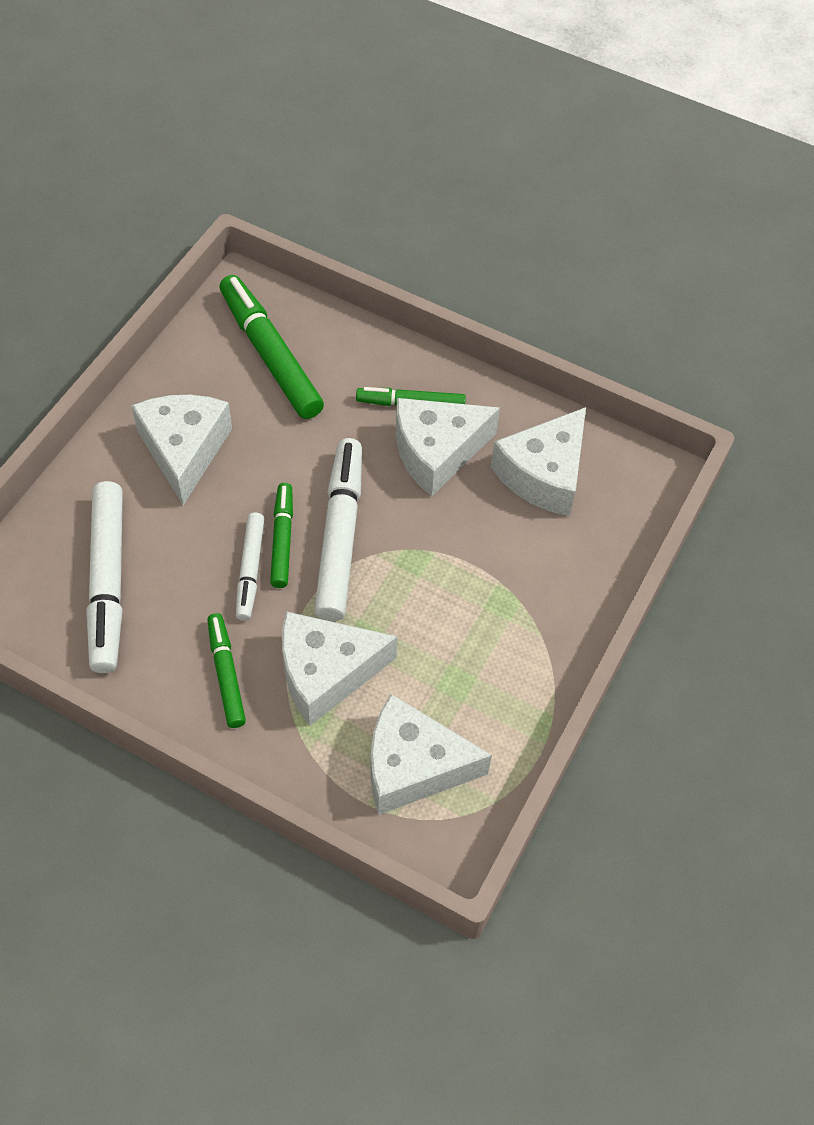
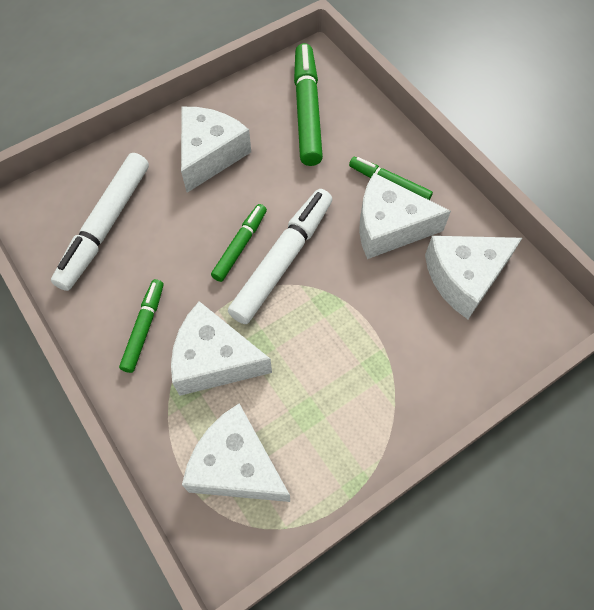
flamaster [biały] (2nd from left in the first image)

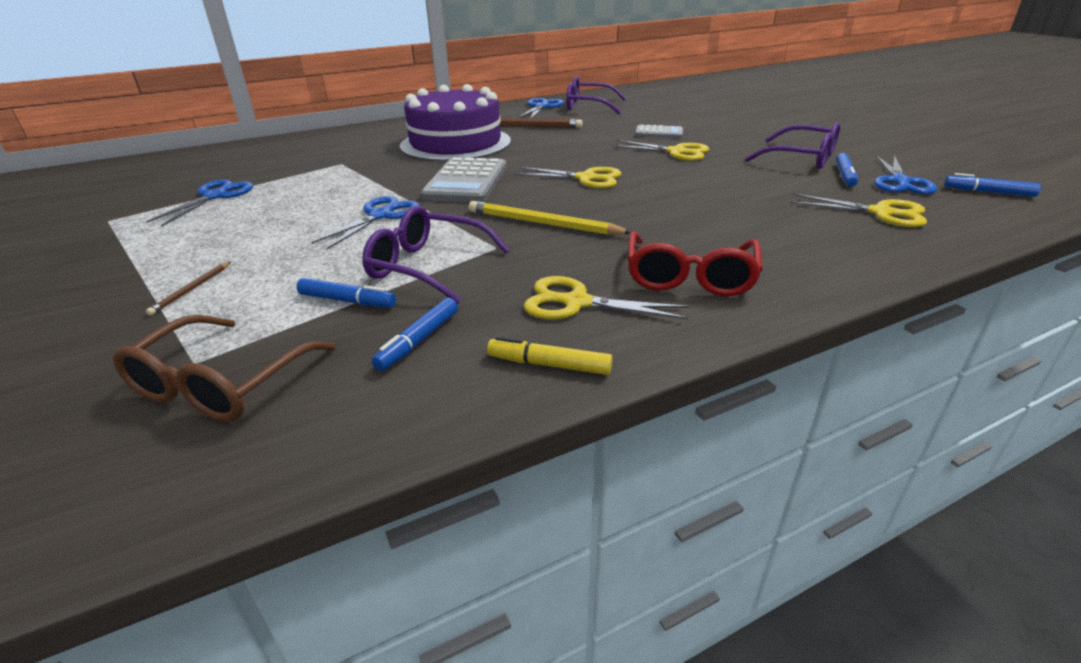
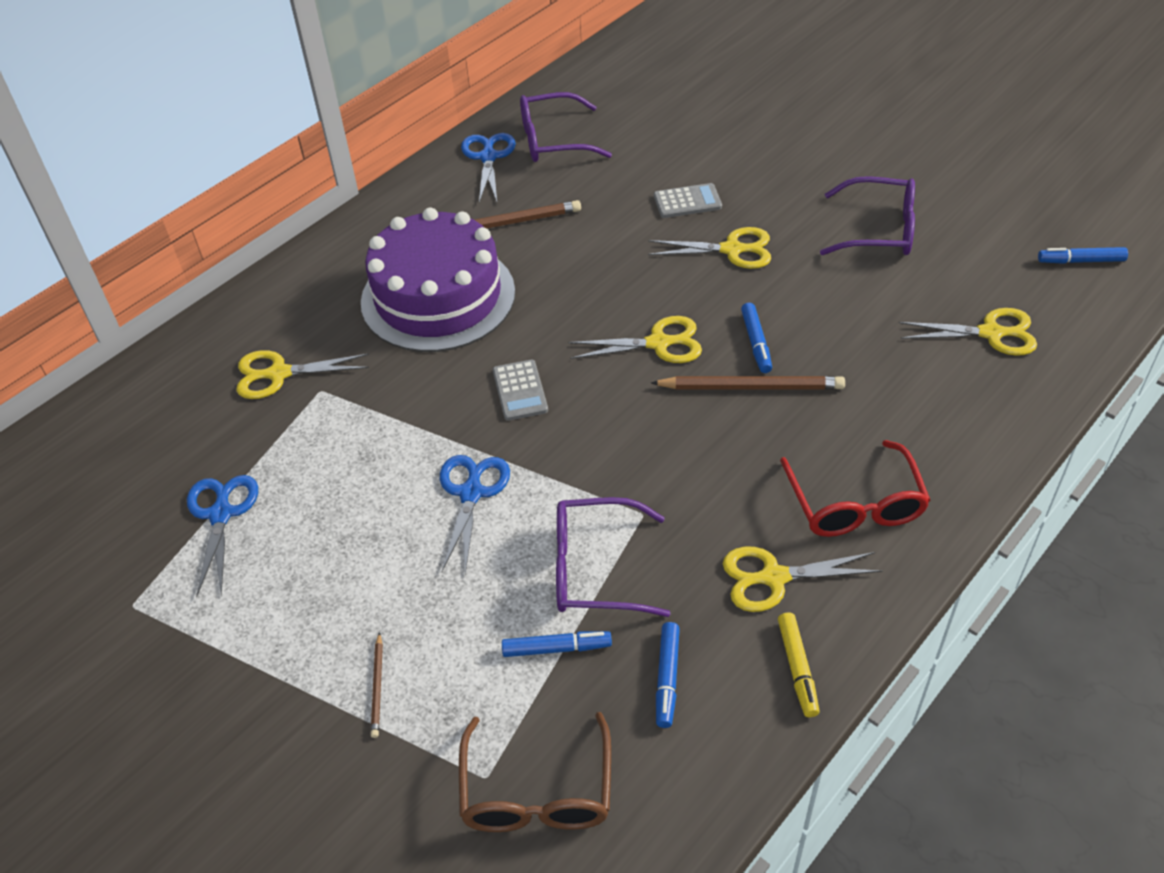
ołówek [żółty]
nożyczki [niebieski] (4th from left in the first image)
nożyczki [żółty] (1st from left)
ołówek [brązowy] (3rd from left)
flamaster [niebieski] (3rd from left)
flamaster [żółty]
kalkulator [szary] (1st from left)

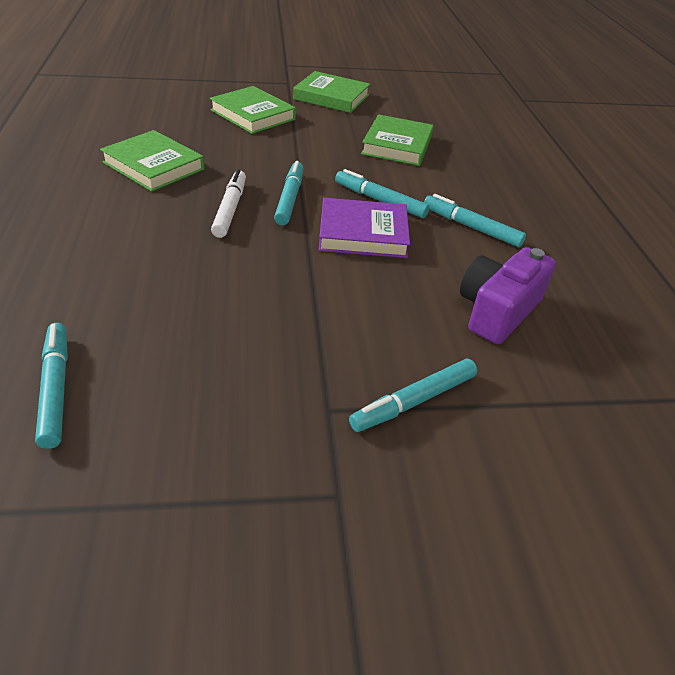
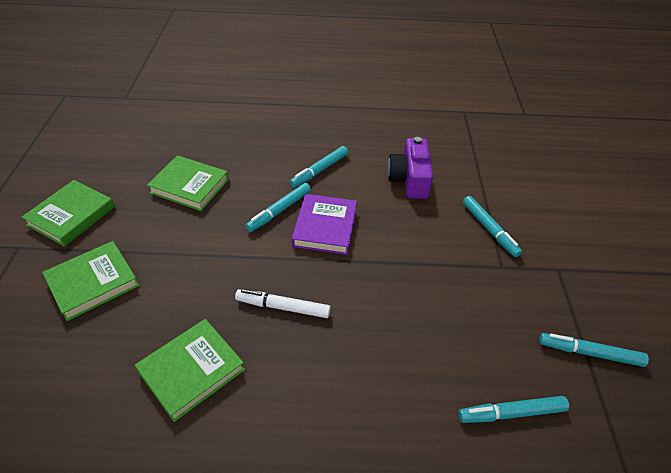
flamaster [turkusowy] (5th from left)
aparat fotograficzny [fioletowy]

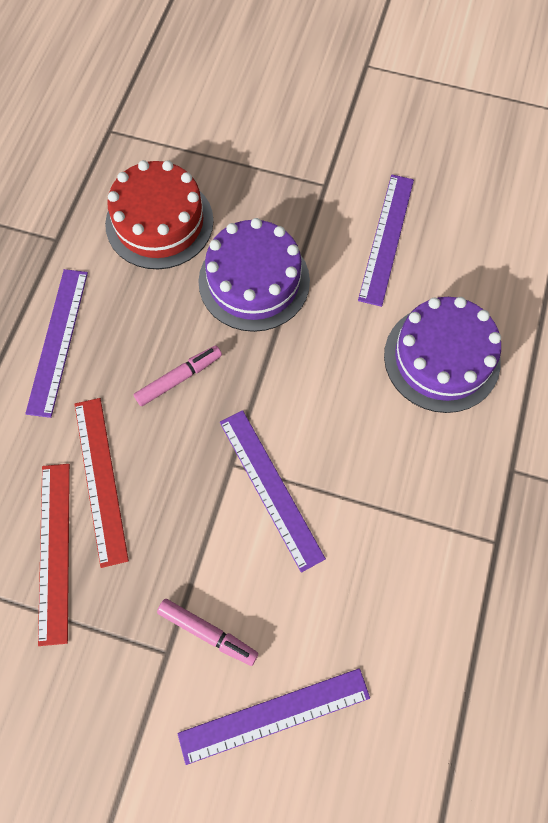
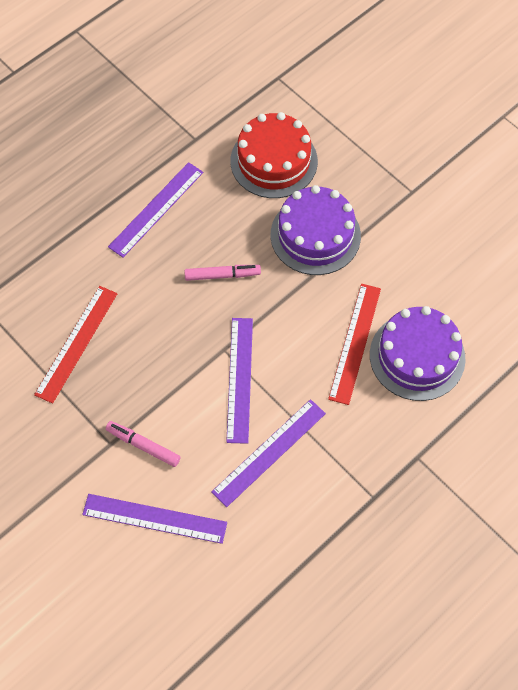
linijka [czerwony] (2nd from left)
linijka [fioletowy] (4th from left)
flamaster [różowy] (1st from left)

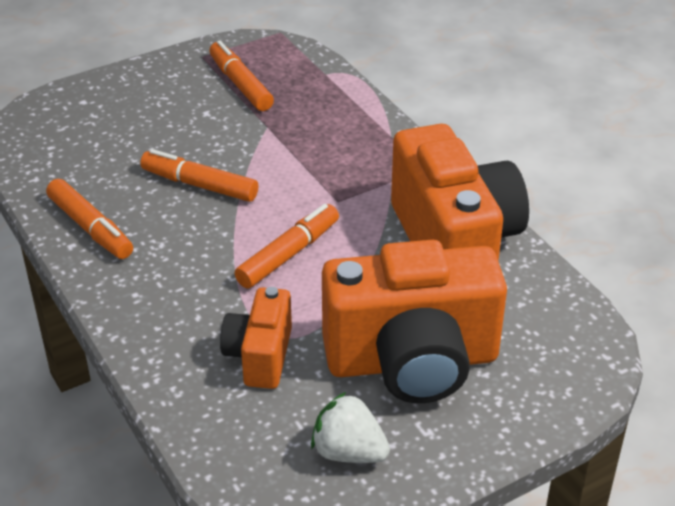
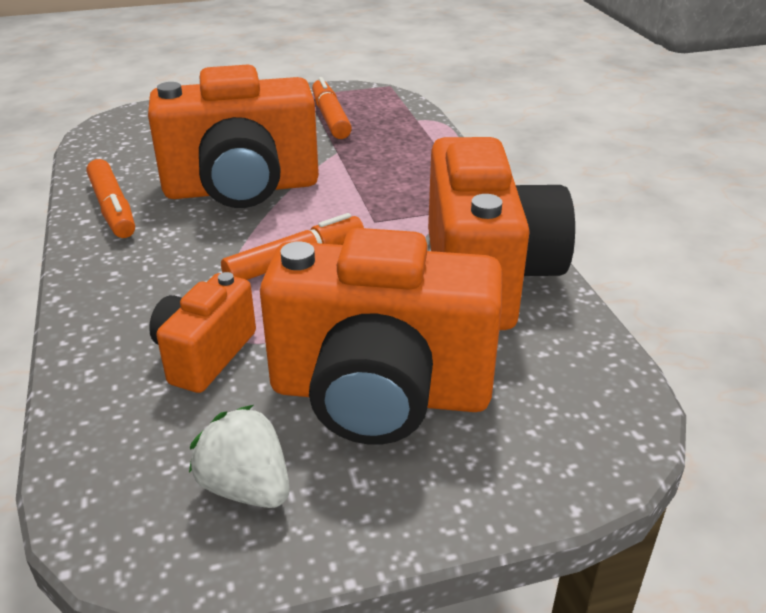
aparat fotograficzny [pomarańczowy] (2nd from left)

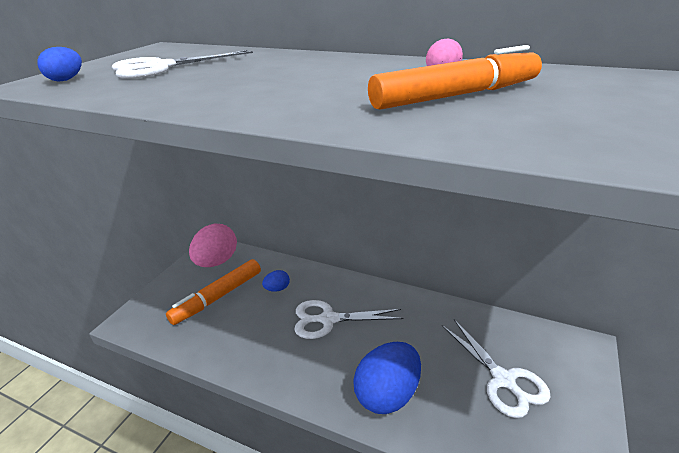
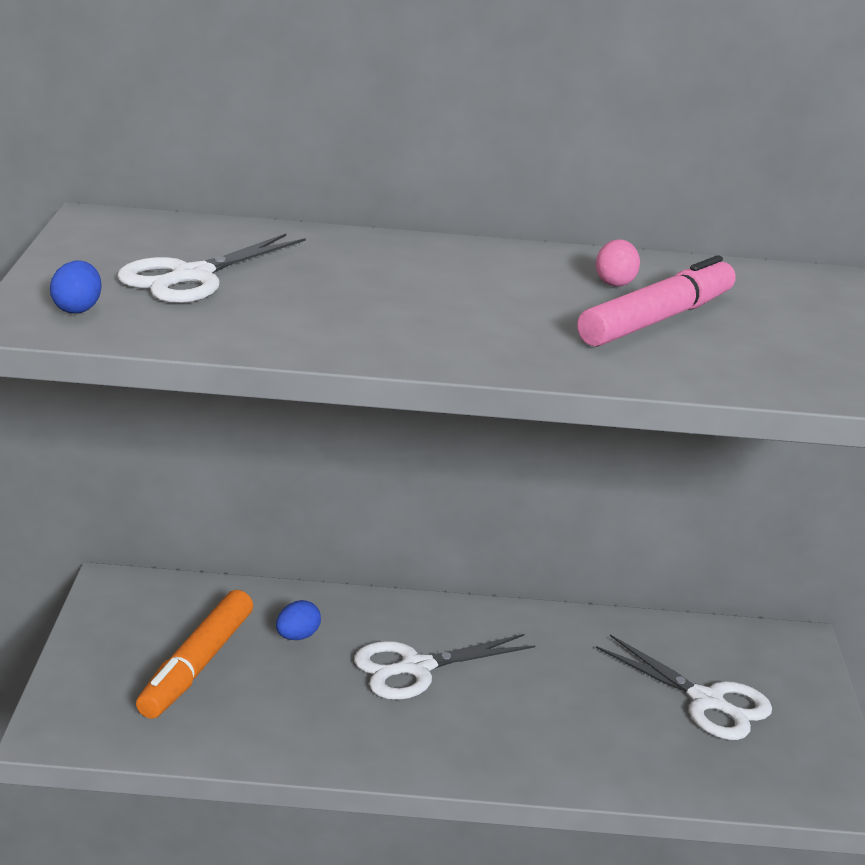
jajko [różowy] (1st from left in the first image)
jajko [niebieski] (3rd from left in the first image)
flamaster [różowy]

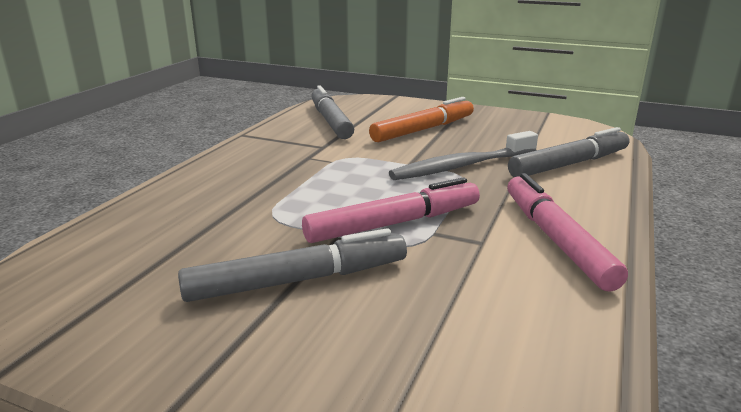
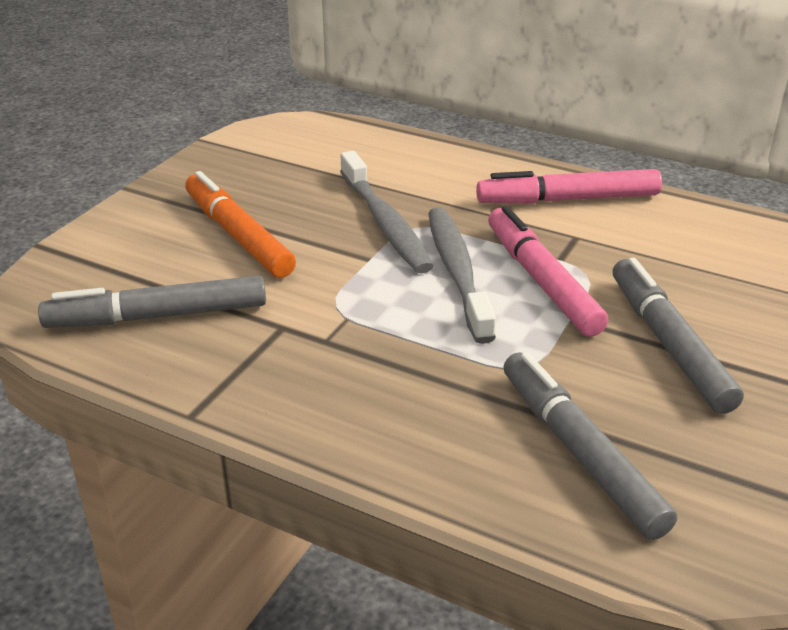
szczoteczka do zębów [szary] (2nd from left)
flamaster [szary] (2nd from left)

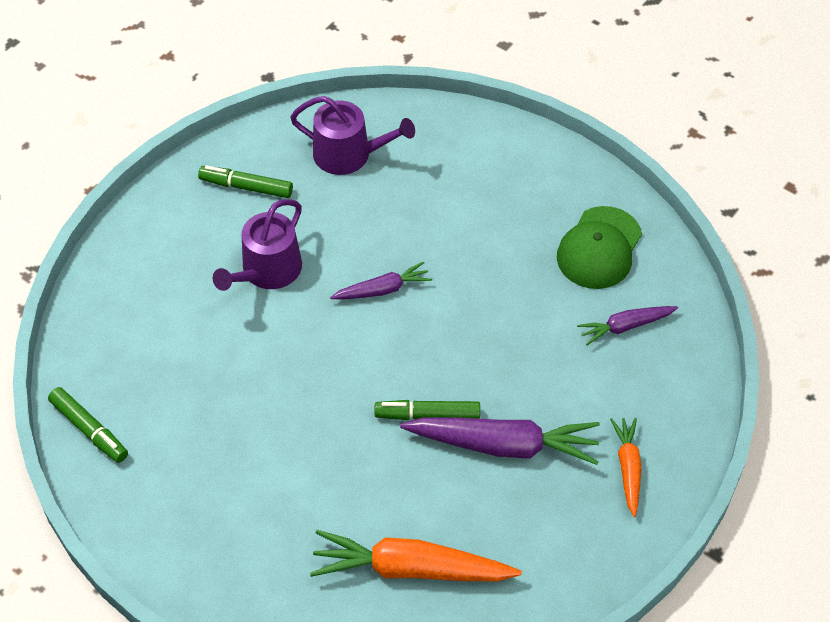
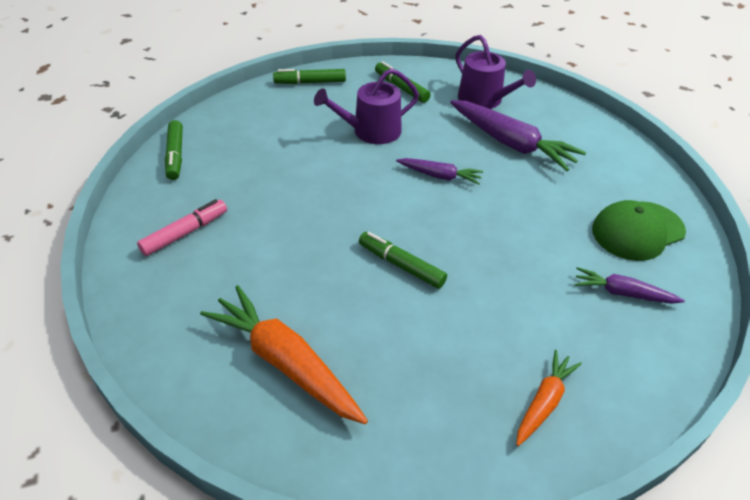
flamaster [różowy]
flamaster [zielony] (2nd from left)
marchewka [fioletowy] (2nd from left)

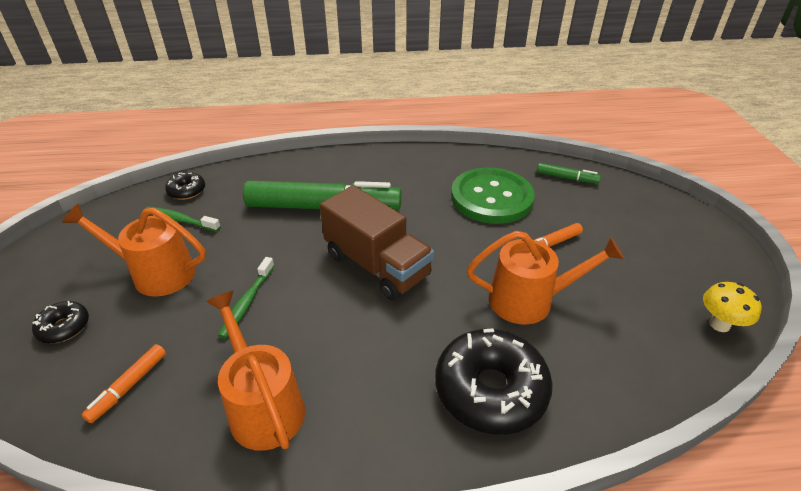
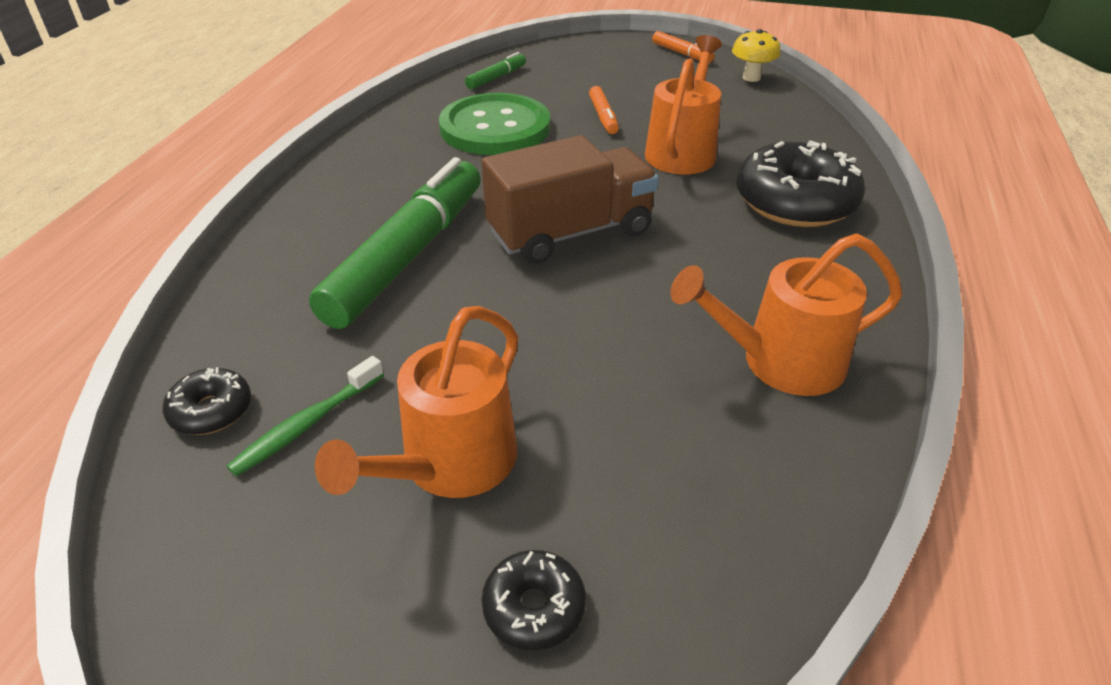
szczoteczka do zębów [zielony] (2nd from left in the first image)
flamaster [pomarańczowy] (2nd from left)

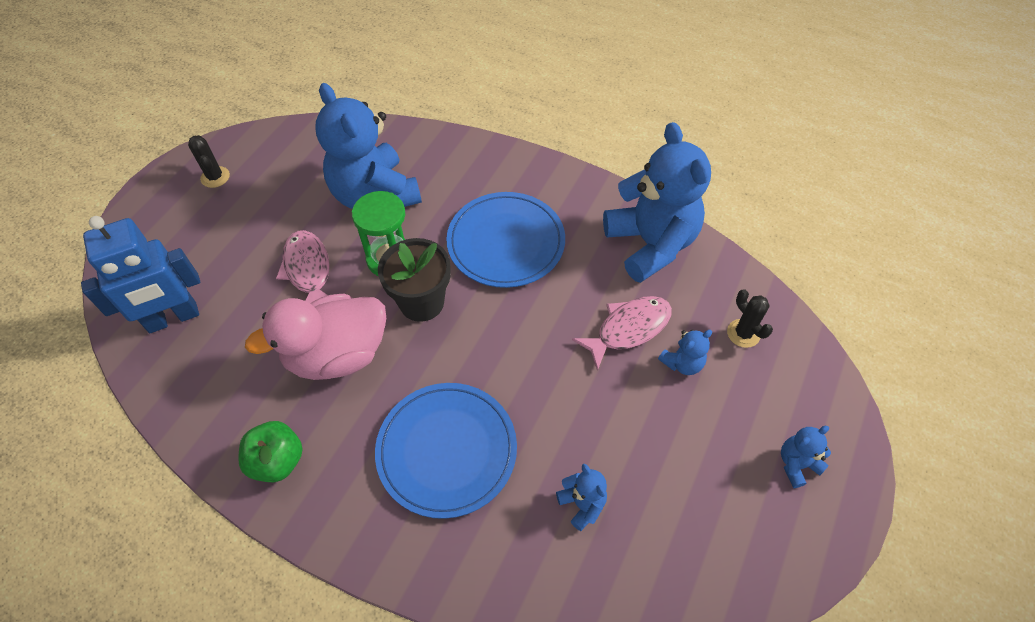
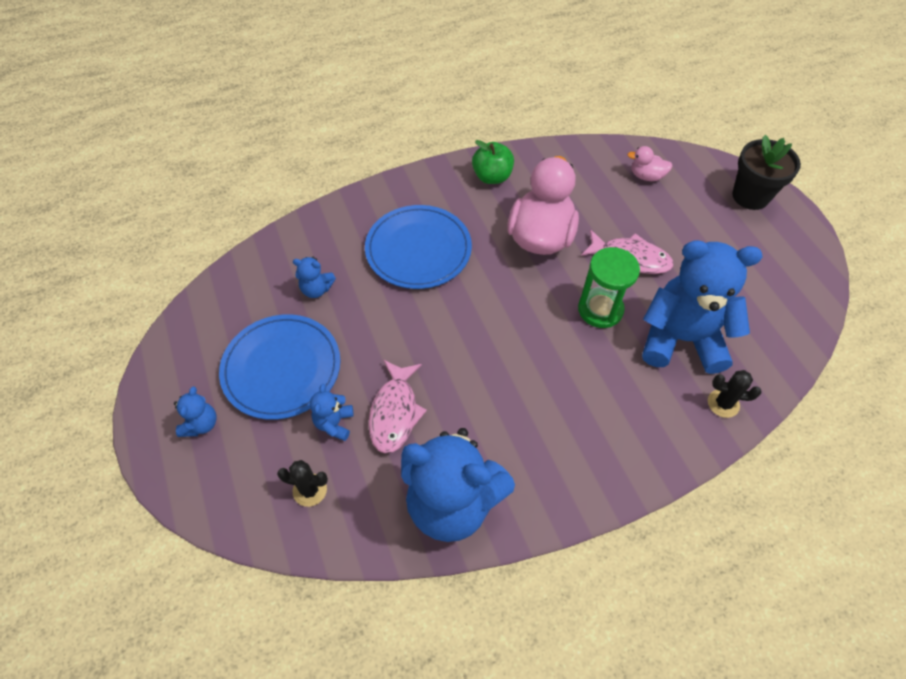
kaktus [czarny] (2nd from left)
doniczka [czarny]
talerz [niebieski] (1st from left)
kaczka [różowy] (2nd from left)

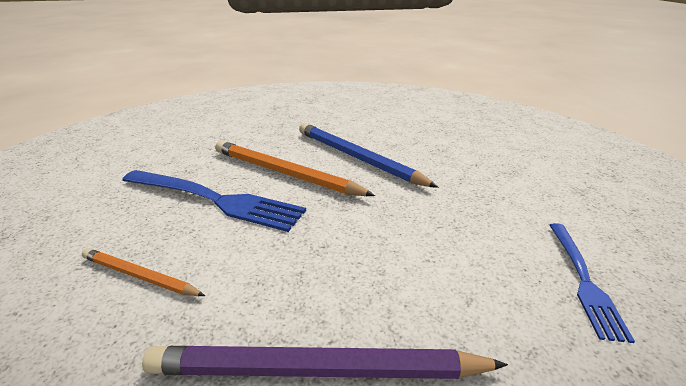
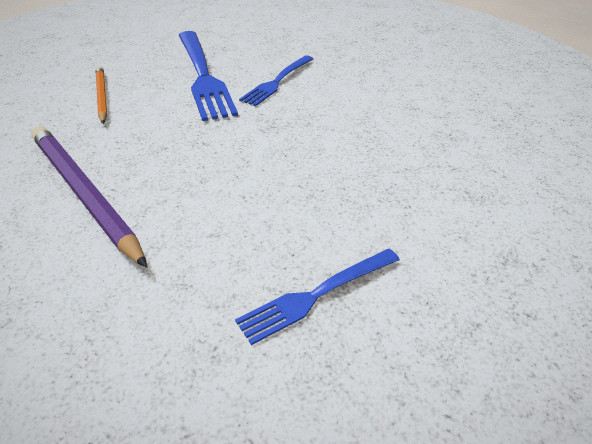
ołówek [niebieski]
widelec [niebieski] (2nd from left)

